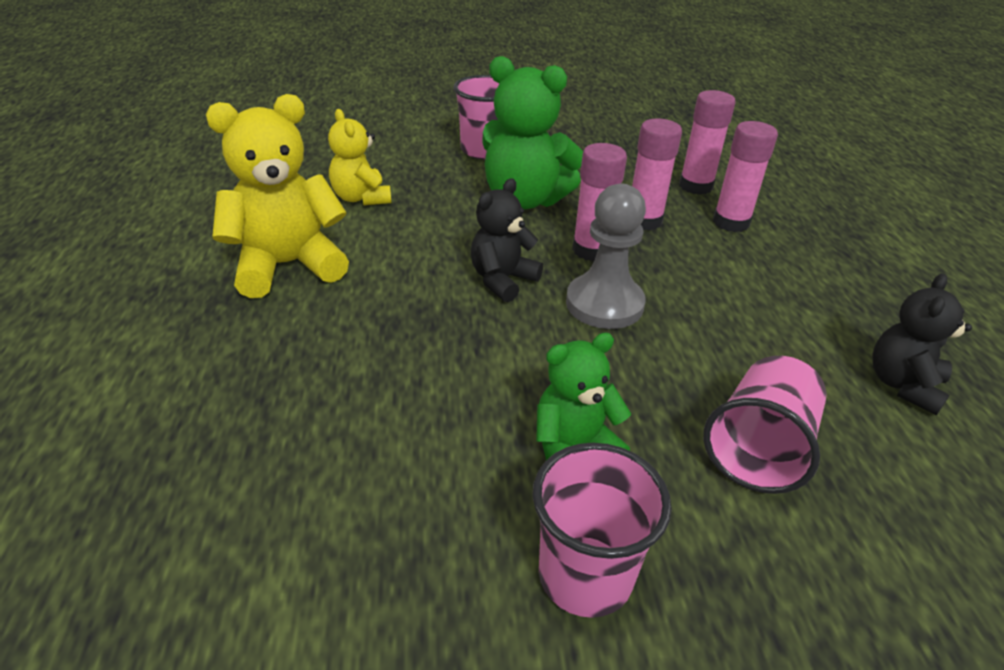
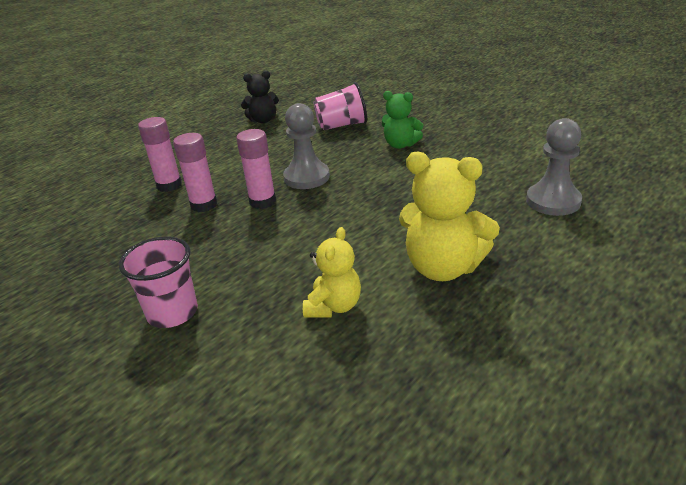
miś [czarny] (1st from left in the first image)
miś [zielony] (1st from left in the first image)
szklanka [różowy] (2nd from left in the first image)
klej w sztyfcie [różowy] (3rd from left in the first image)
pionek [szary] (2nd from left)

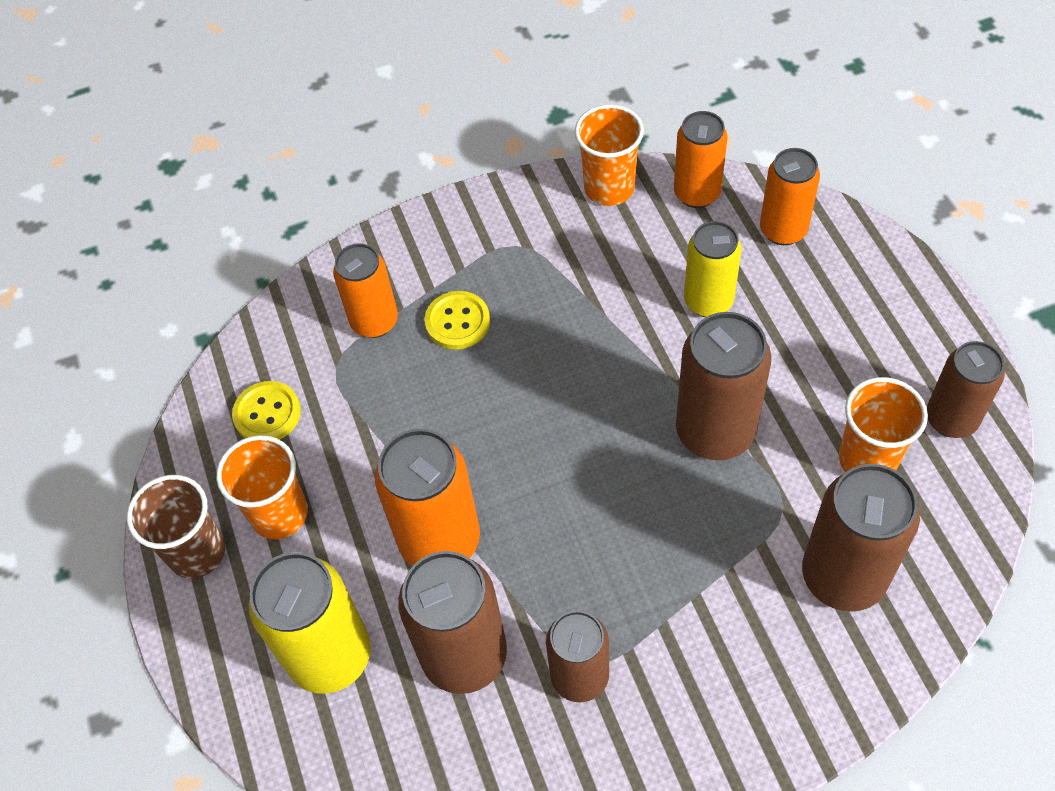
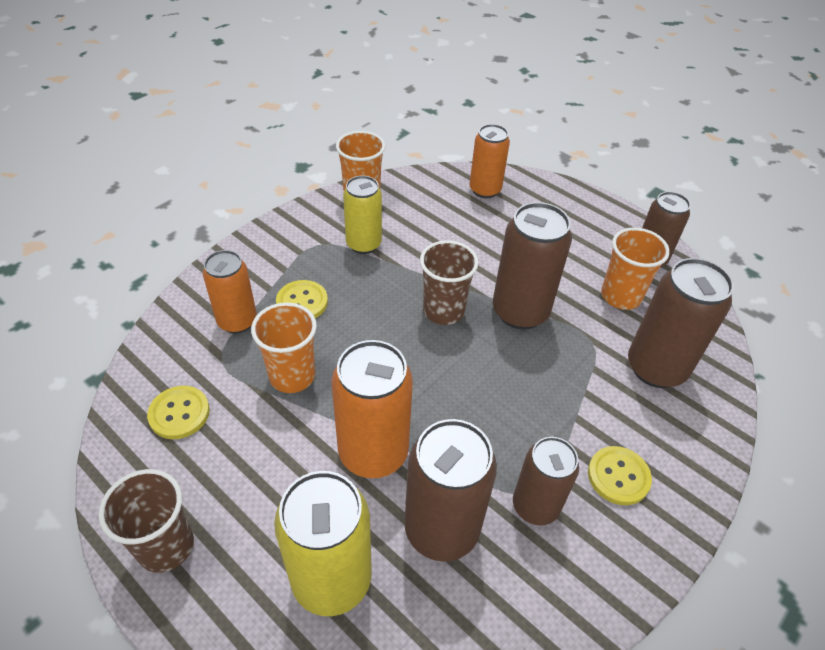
puszka [pomarańczowy] (3rd from left in the first image)
szklanka [brązowy] (2nd from left)
guzik [żółty] (3rd from left)
szklanka [pomarańczowy] (1st from left)
puszka [żółty] (2nd from left)

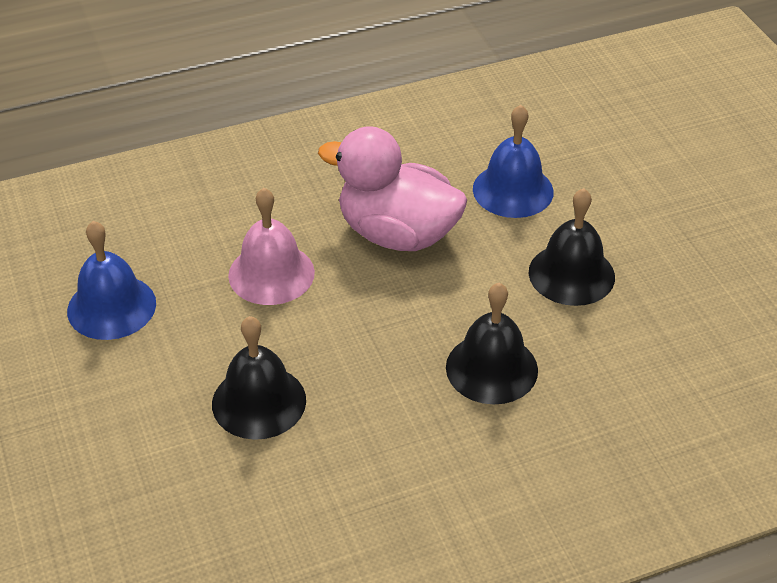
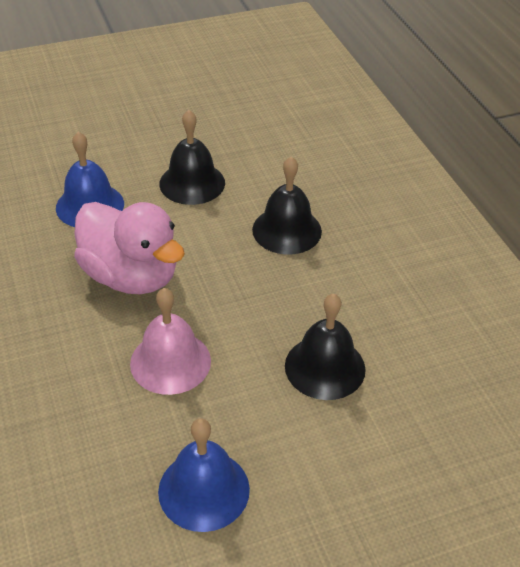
kaczka [różowy]

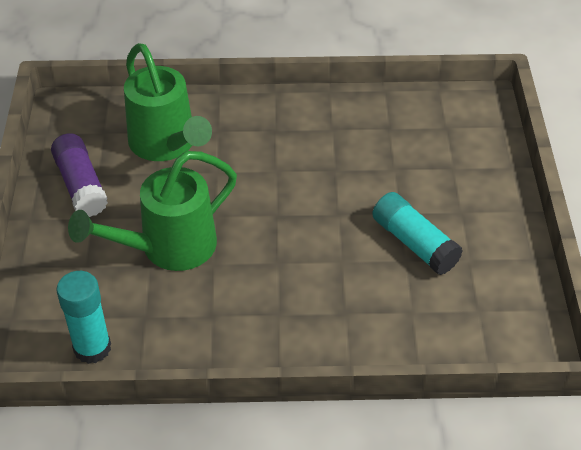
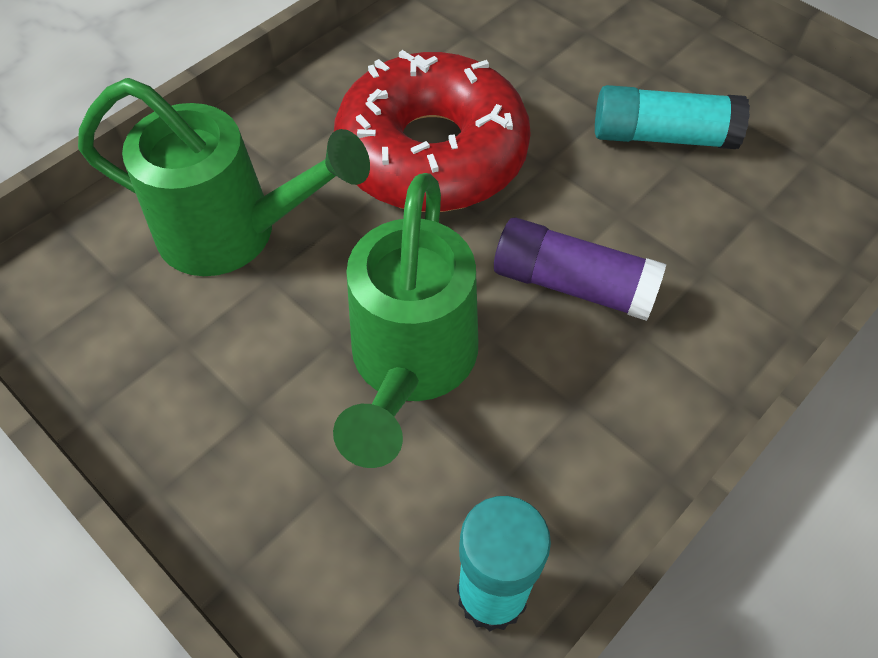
donut [czerwony]
klej w sztyfcie [fioletowy]

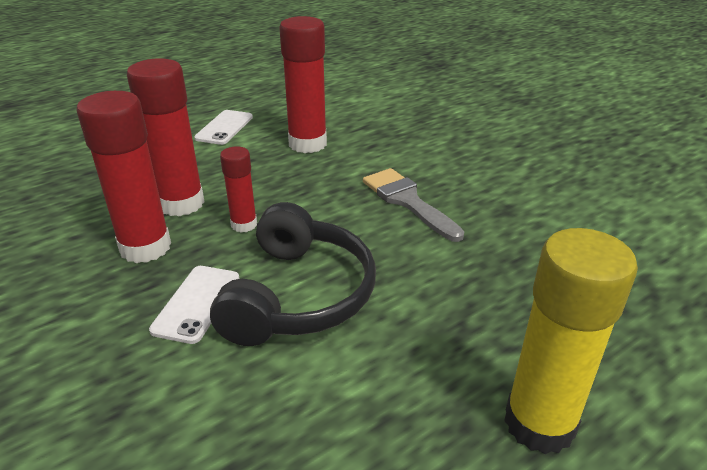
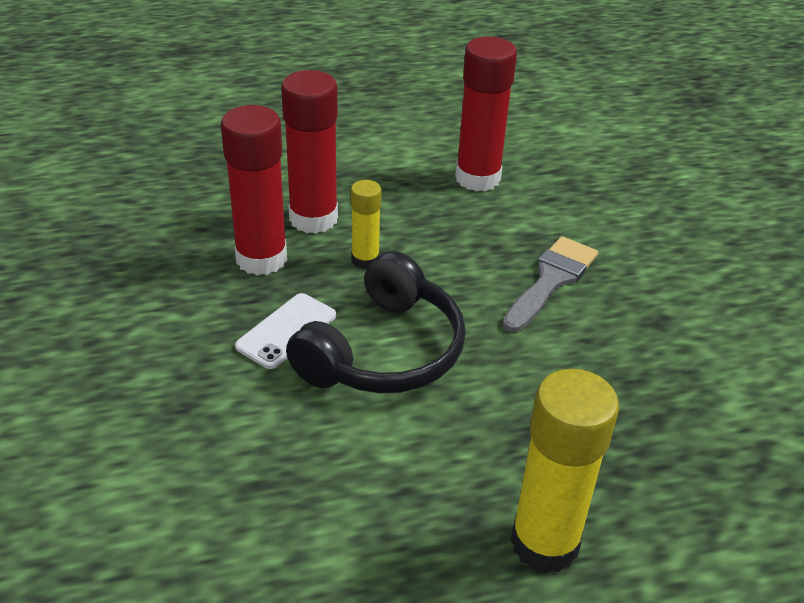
telefon [biały] (2nd from left in the first image)
klej w sztyfcie [żółty] (1st from left)
pędzel [szary]

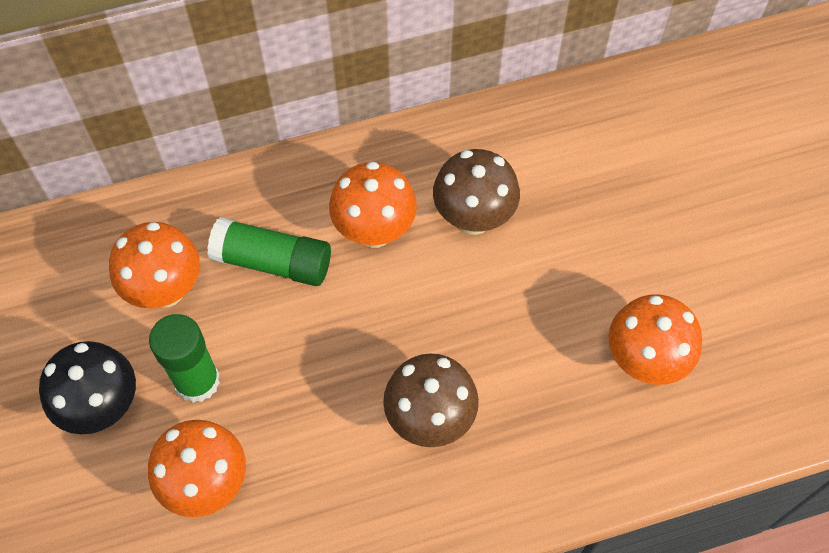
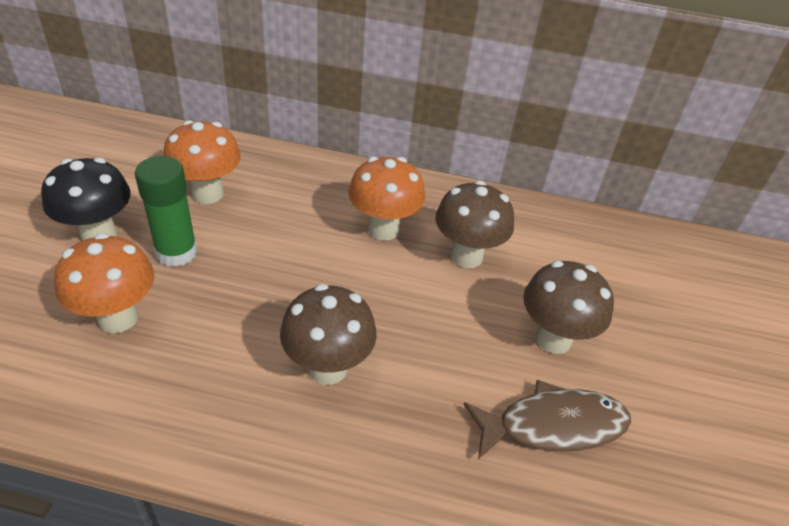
klej w sztyfcie [zielony] (2nd from left in the first image)
grzyb [brązowy] (3rd from left)
ryba [brązowy]

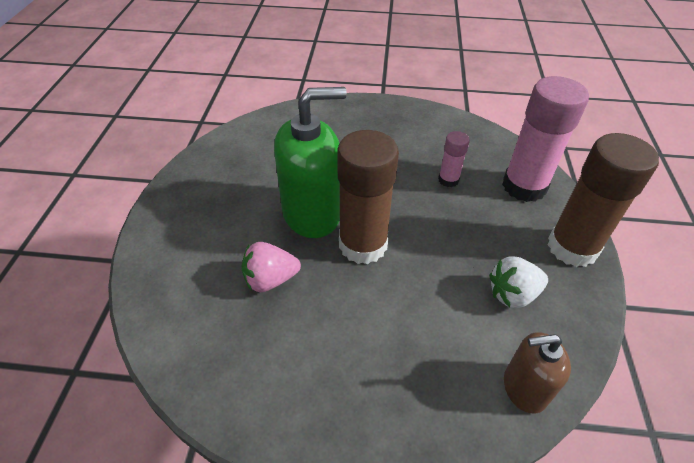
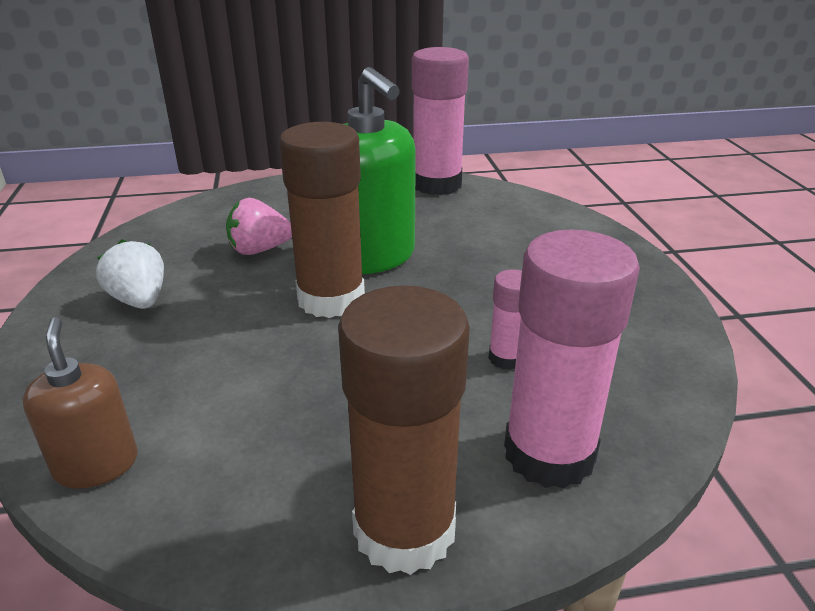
klej w sztyfcie [różowy] (1st from left)
truskawka [biały]
truskawka [różowy]

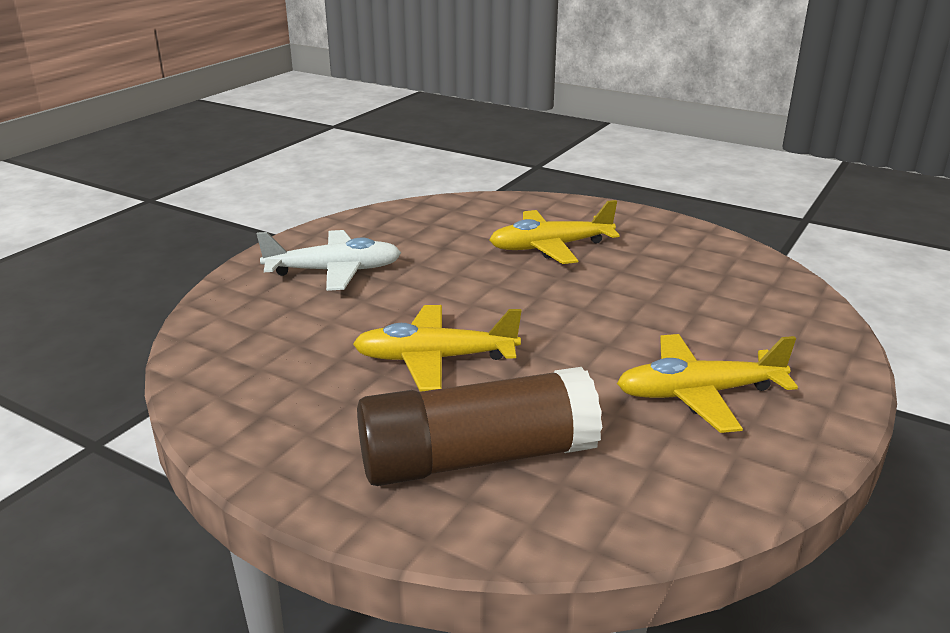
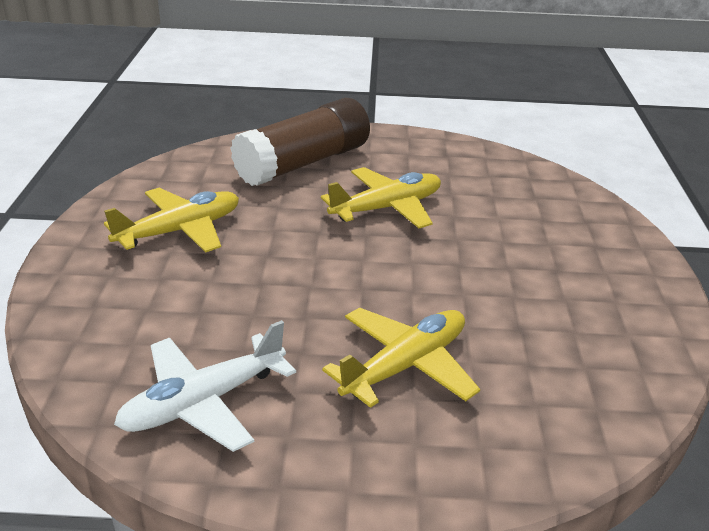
samolot [biały]

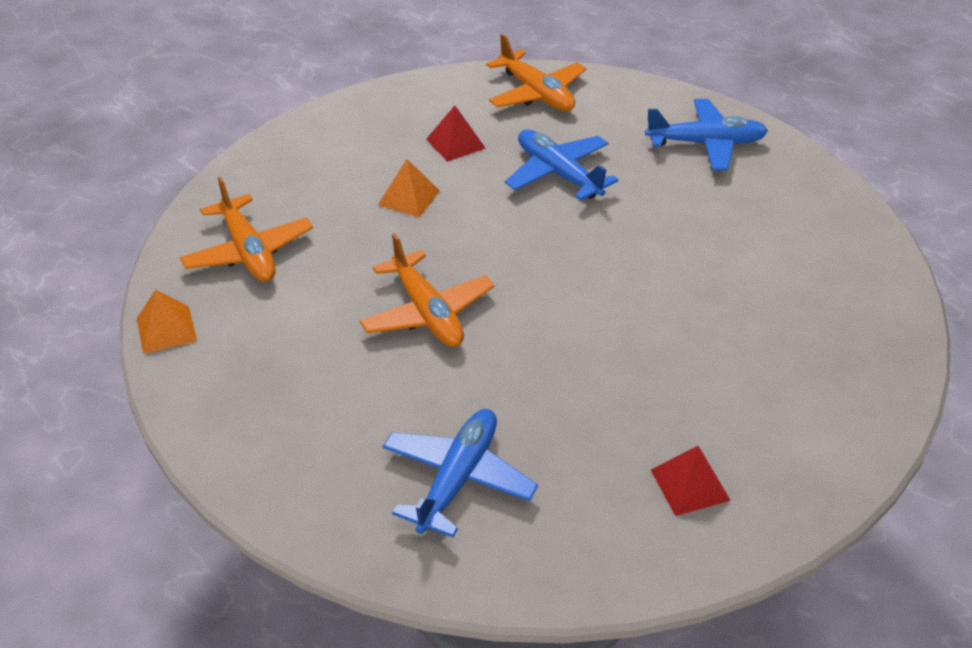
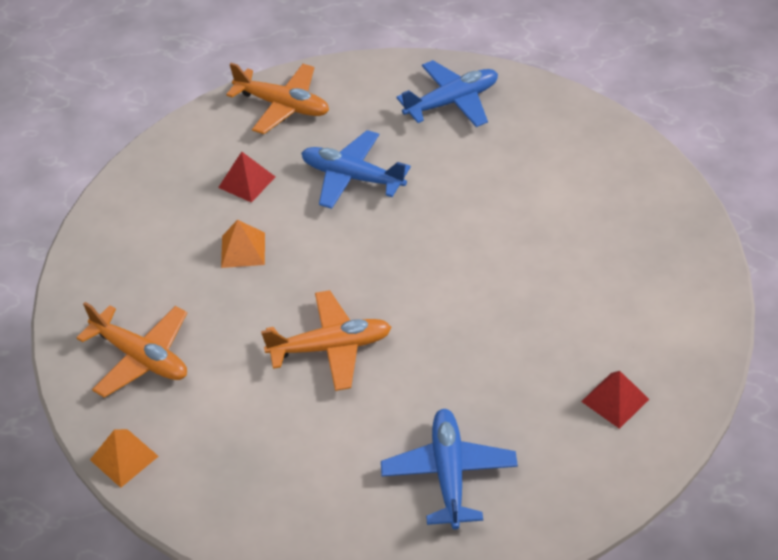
samolot [pomarańczowy] (3rd from left)

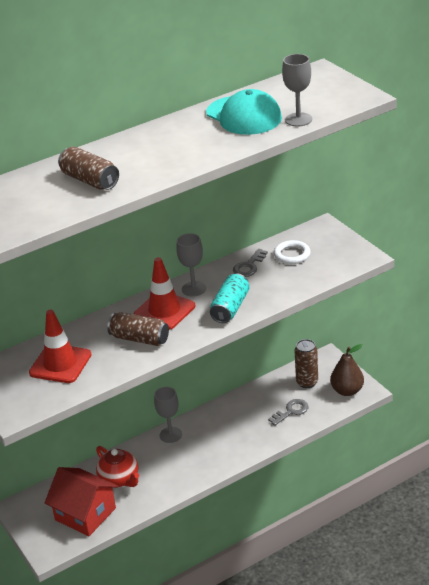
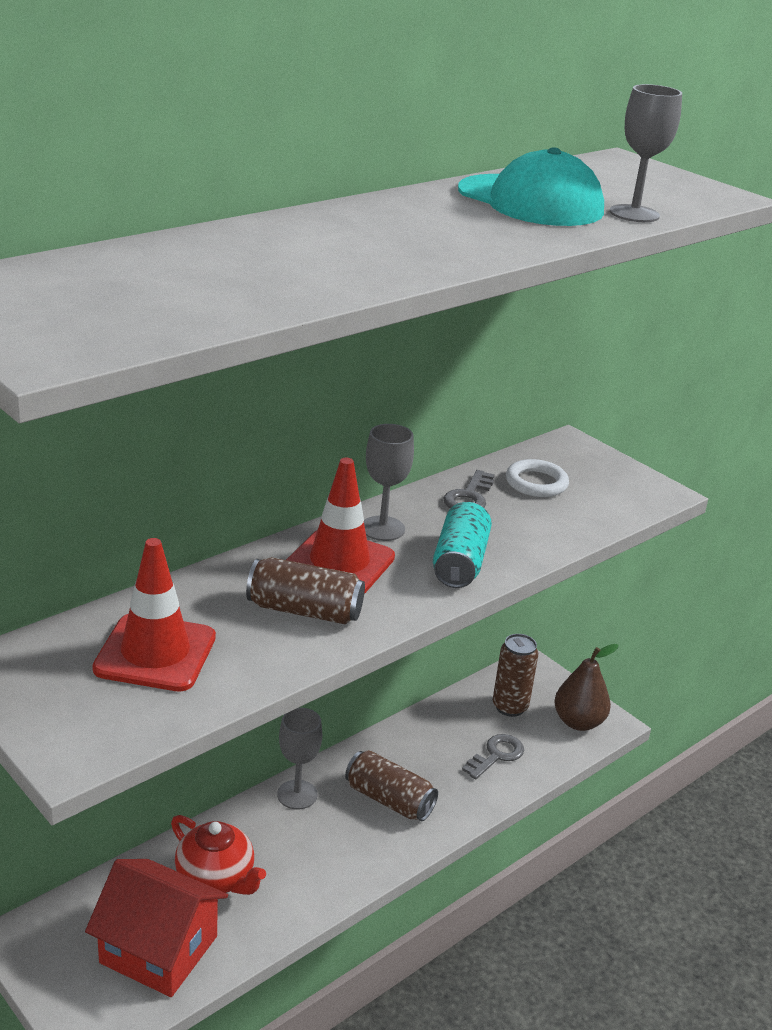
puszka [brązowy] (2nd from left)

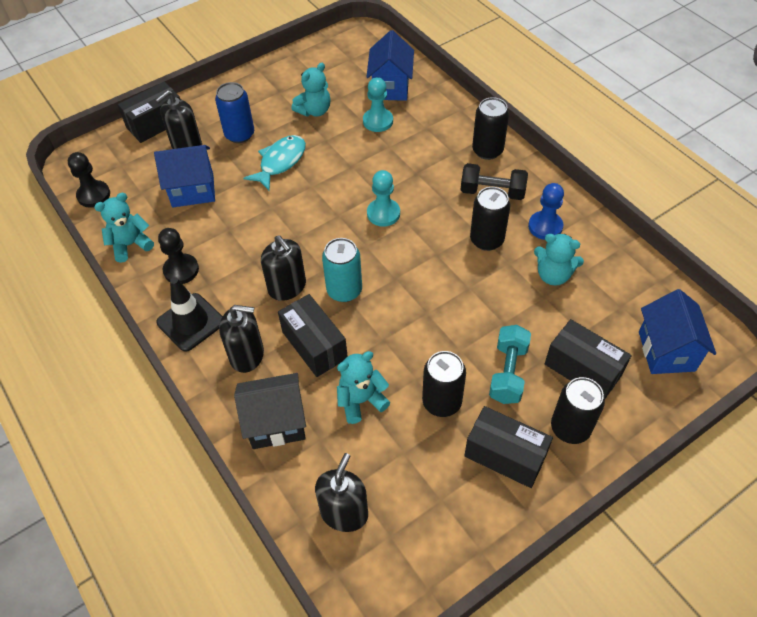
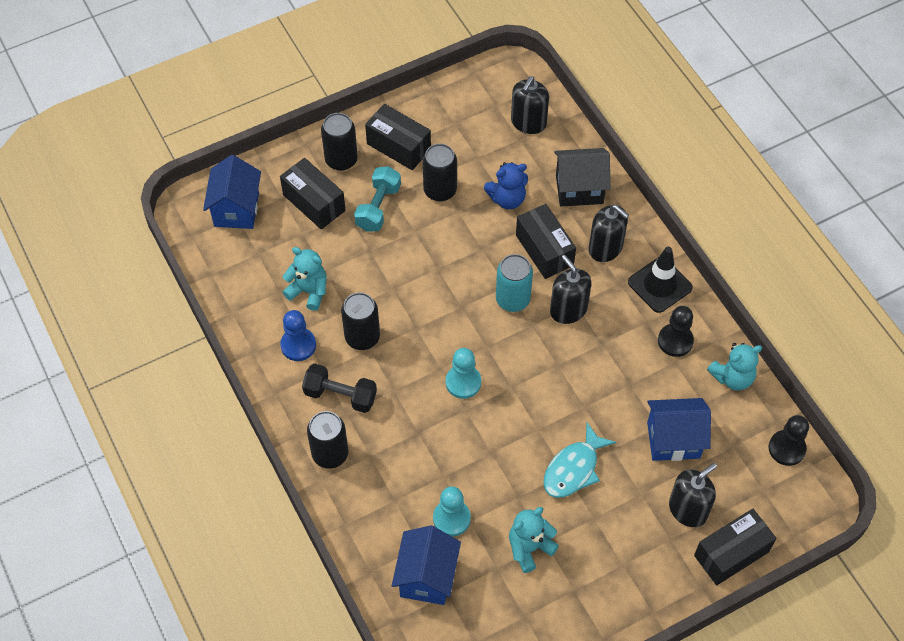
puszka [niebieski]
miś [niebieski]
dozownik mydła [czarny] (3rd from left)

